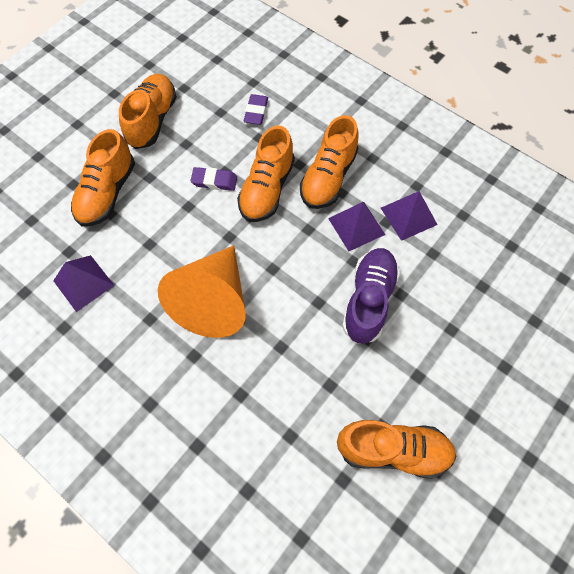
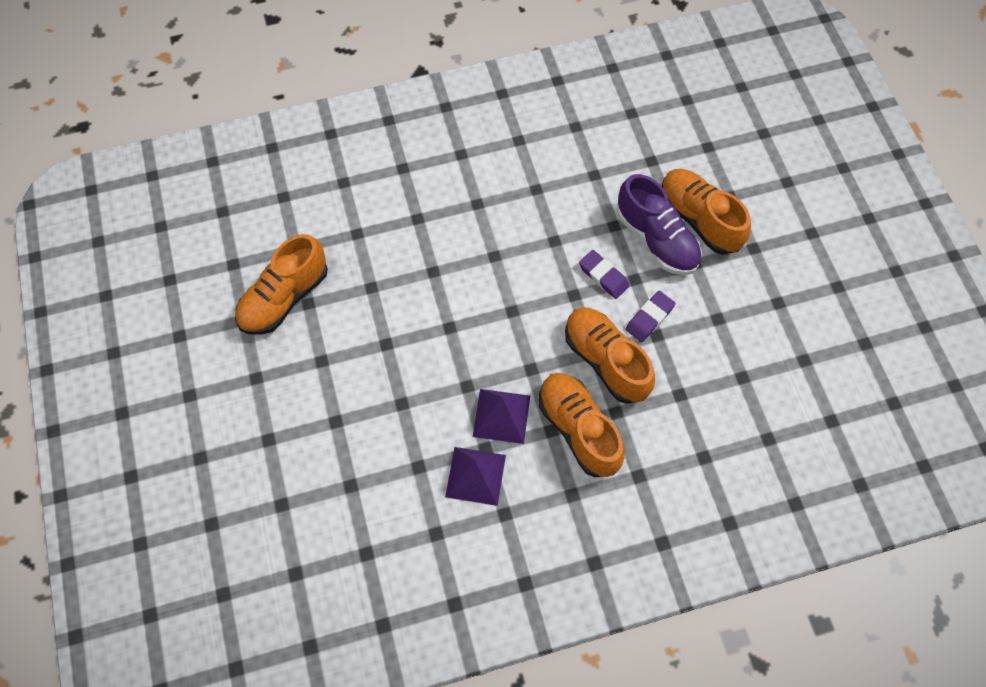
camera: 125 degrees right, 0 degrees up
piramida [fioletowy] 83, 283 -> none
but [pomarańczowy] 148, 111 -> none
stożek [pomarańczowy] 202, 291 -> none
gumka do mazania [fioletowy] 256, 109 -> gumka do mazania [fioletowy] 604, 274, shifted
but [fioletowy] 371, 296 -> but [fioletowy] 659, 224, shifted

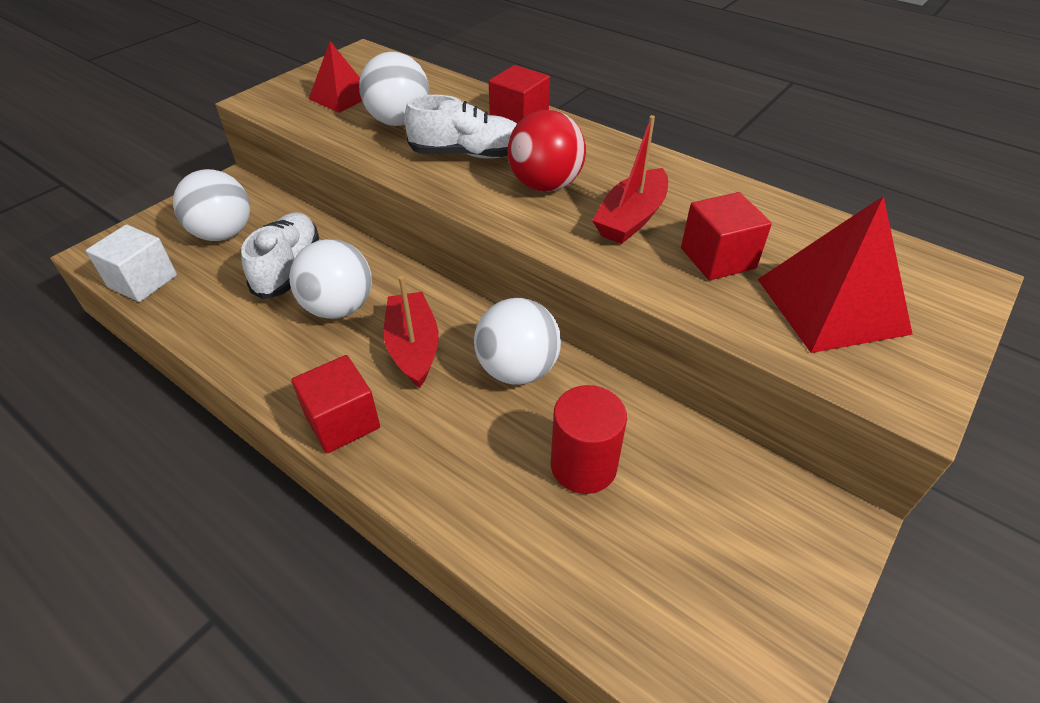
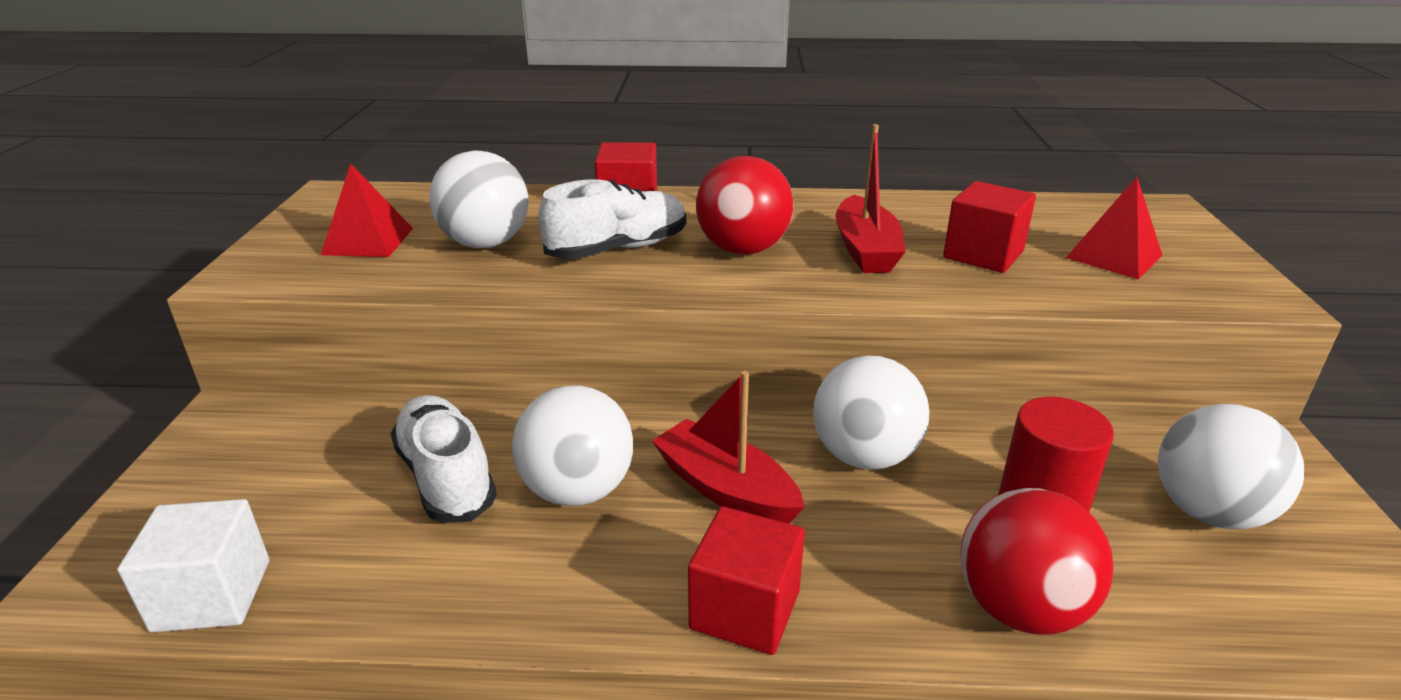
camera: 35 degrees left, 15 degrees down
piłka [biały] 211, 205 -> piłka [biały] 1231, 467, shifted
piramida [czerwony] 835, 274 -> piramida [czerwony] 1114, 228, x0.62
none -> piłka [czerwony] 1036, 561

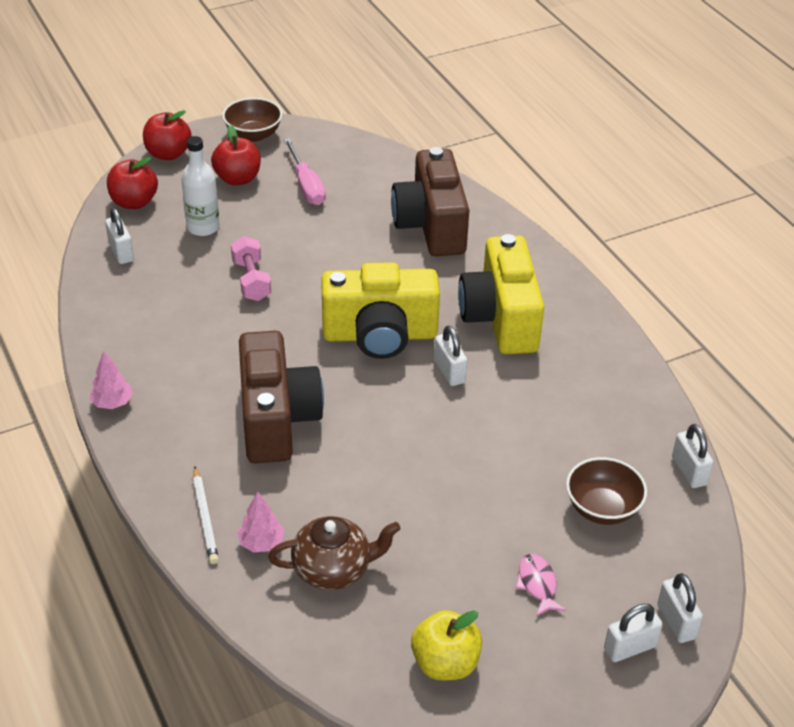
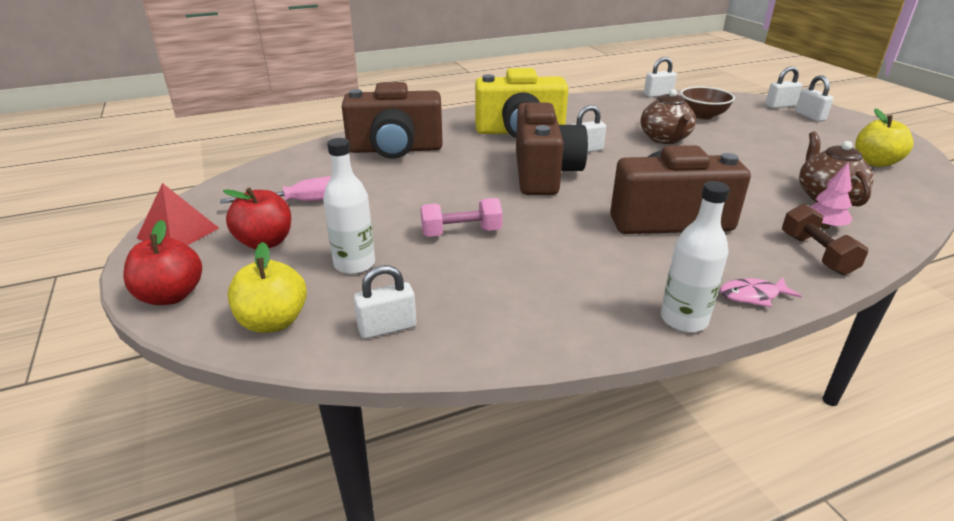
camera: 85 degrees left, 10 degrees down
drzewko [różowy] 111, 380 -> butelka [biały] 695, 256
jabłko [czerwony] 132, 183 -> jabłko [żółty] 267, 287
ołówek [biały] 206, 515 -> hantel [brązowy] 825, 239
miska [brązowy] 252, 120 -> piramida [czerwony] 178, 214
aparat fotograficzny [żółty] 380, 310 -> aparat fotograficzny [brązowy] 552, 148
ryba [różowy] 541, 585 -> ryba [różowy] 761, 292, shifted
none -> imbryk [brązowy] 668, 116

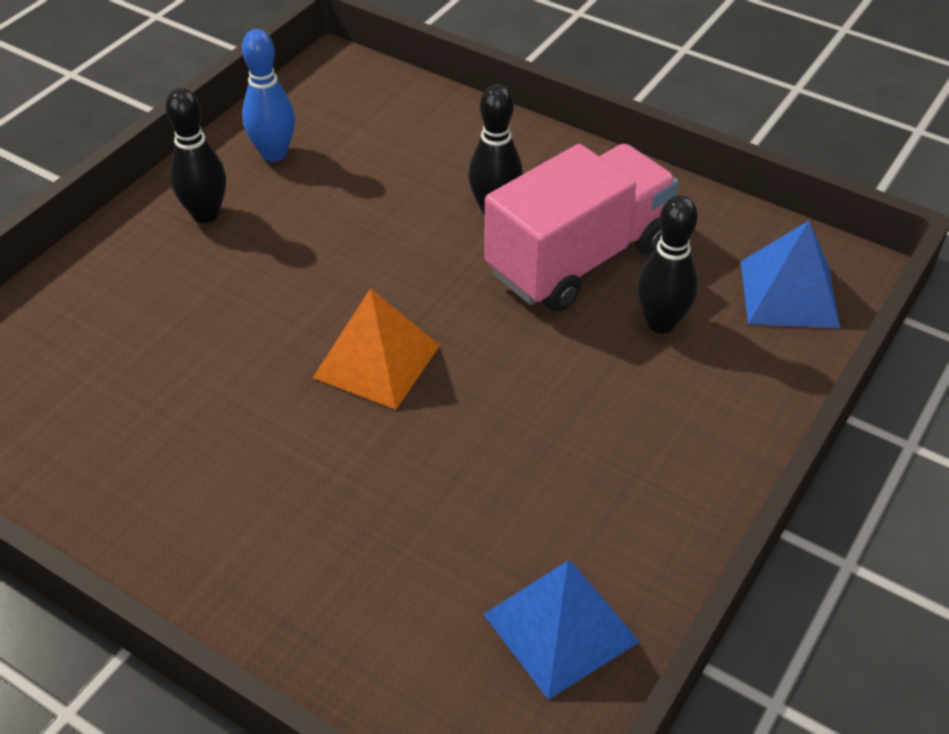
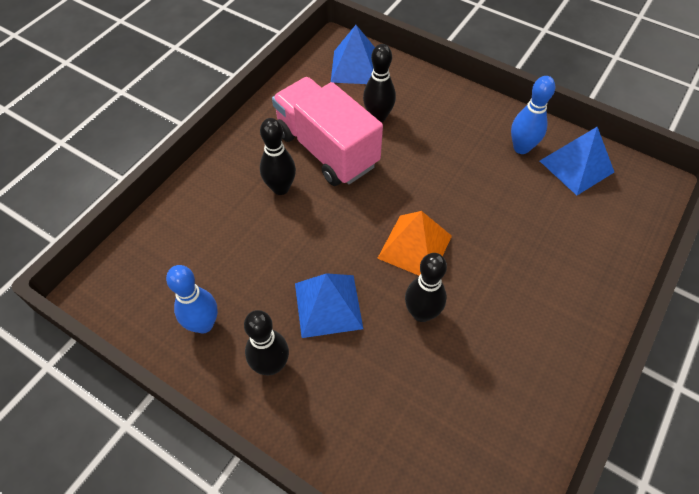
camera: 90 degrees left, 10 degrees up
none -> piramida [niebieski] 329, 305
none -> kręgiel [czarny] 426, 287
none -> kręgiel [niebieski] 533, 115

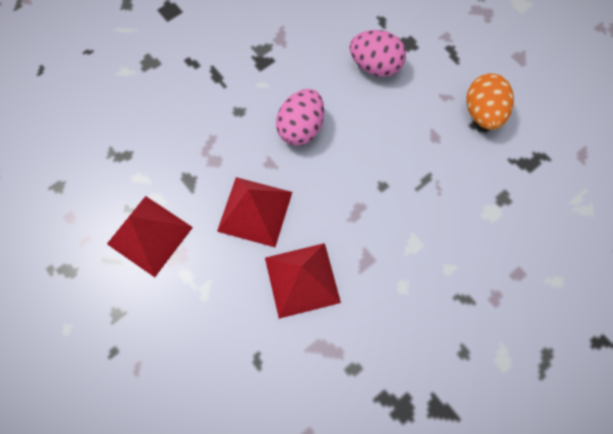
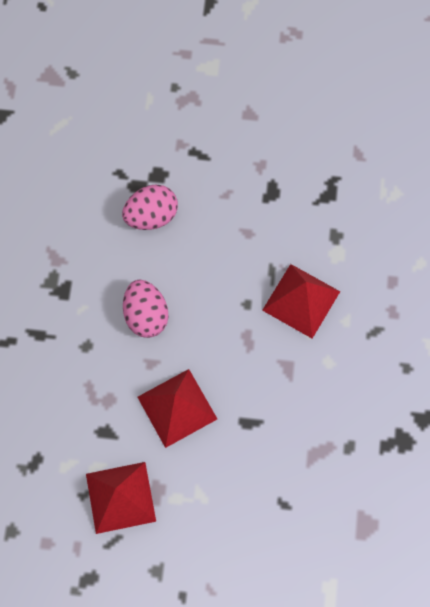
camera: 45 degrees left, 0 degrees up
piramida [czerwony] 303, 281 -> piramida [czerwony] 301, 301, shifted
jajko [pomarańczowy] 490, 101 -> none

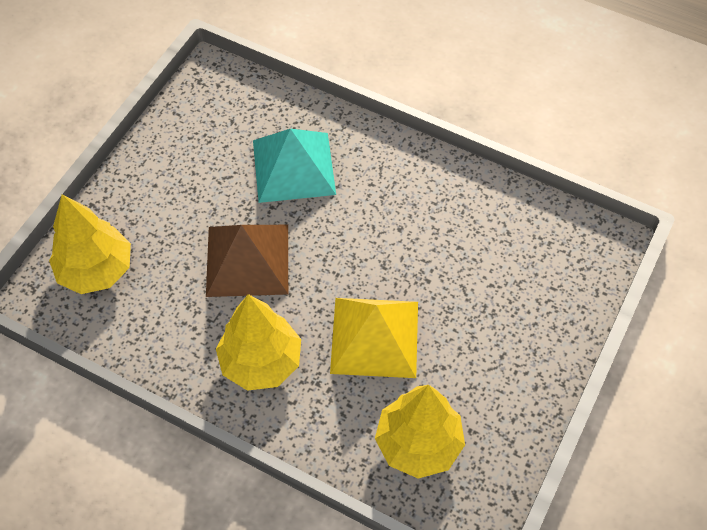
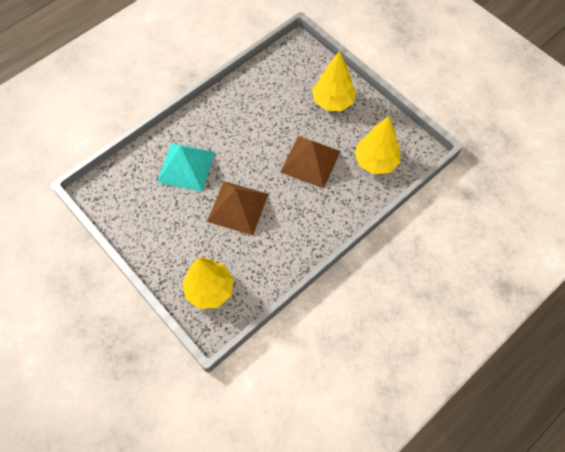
camera: 70 degrees left, 5 degrees up
drzewko [żółty] 258, 342 -> drzewko [żółty] 334, 81, shifted
piramida [żółty] 374, 338 -> piramida [brązowy] 311, 162

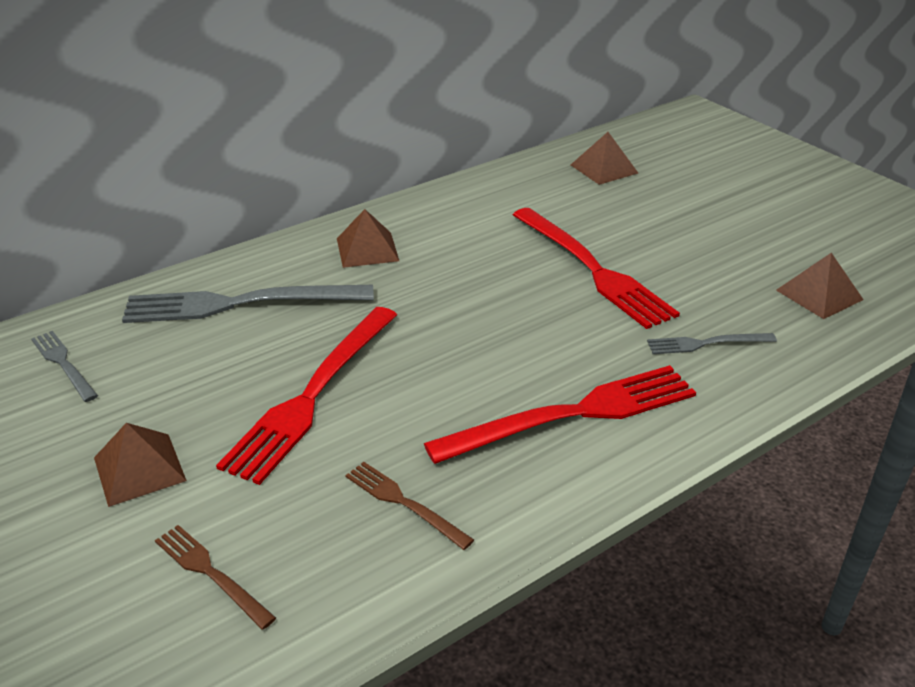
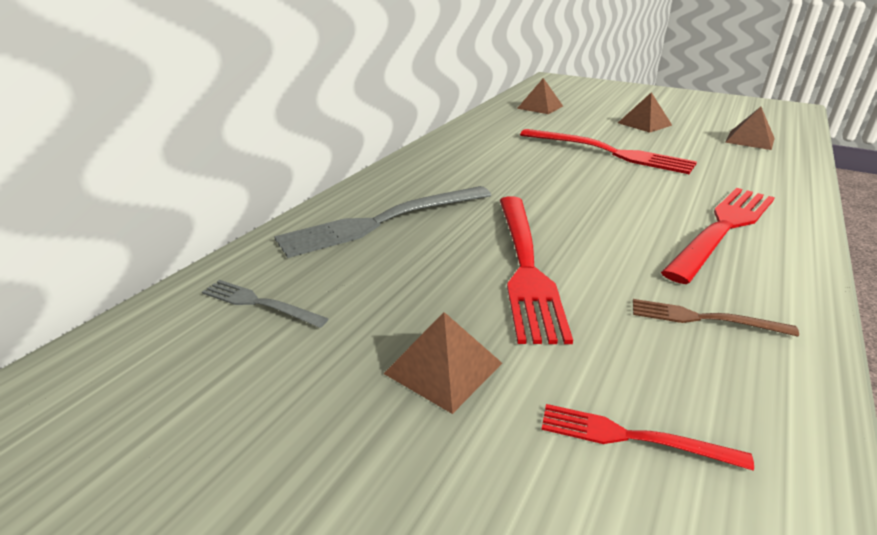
camera: 25 degrees left, 5 degrees down
widelec [brązowy] 215, 577 -> widelec [czerwony] 648, 437
piramida [brązowy] 368, 238 -> piramida [brązowy] 645, 112, shifted
widelec [szary] 712, 343 -> none

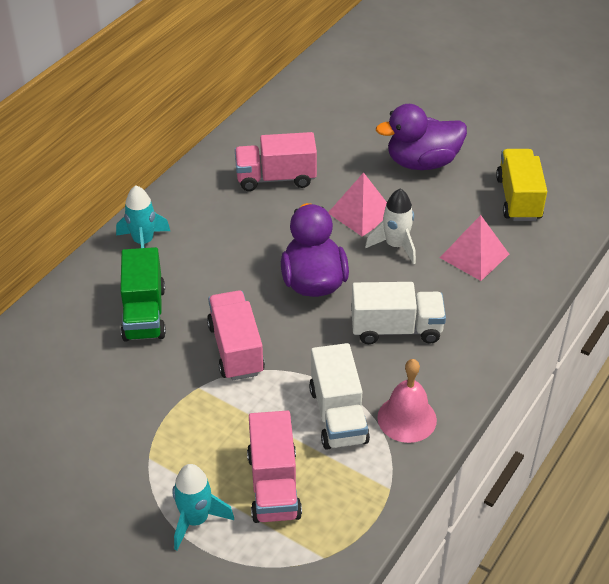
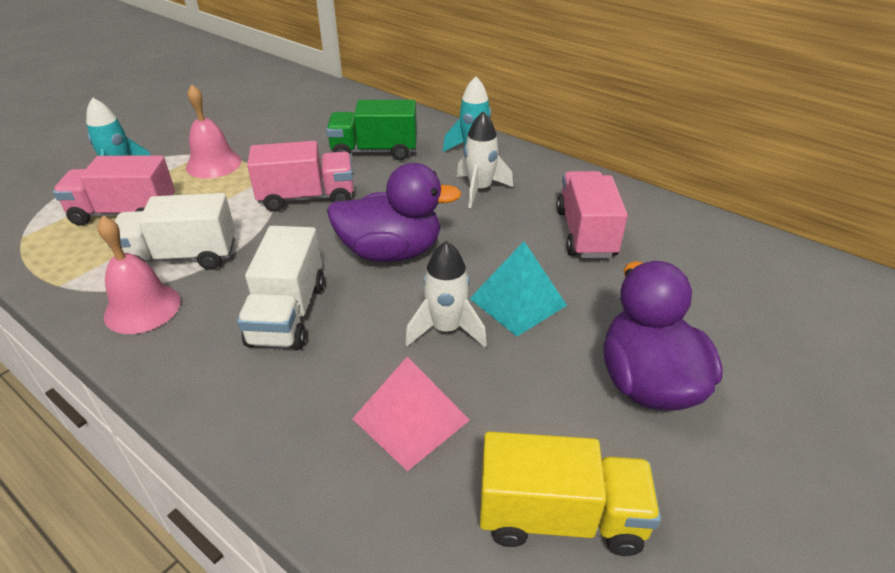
camera: 95 degrees right, 5 degrees down
piramida [różowy] 357, 204 -> piramida [turkusowy] 518, 288
none -> dzwonek [różowy] 213, 131
none -> rakieta [biały] 485, 159

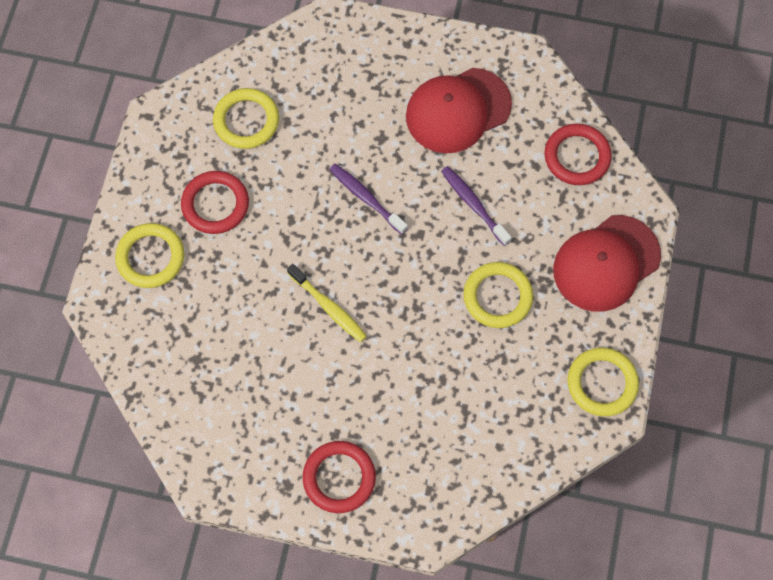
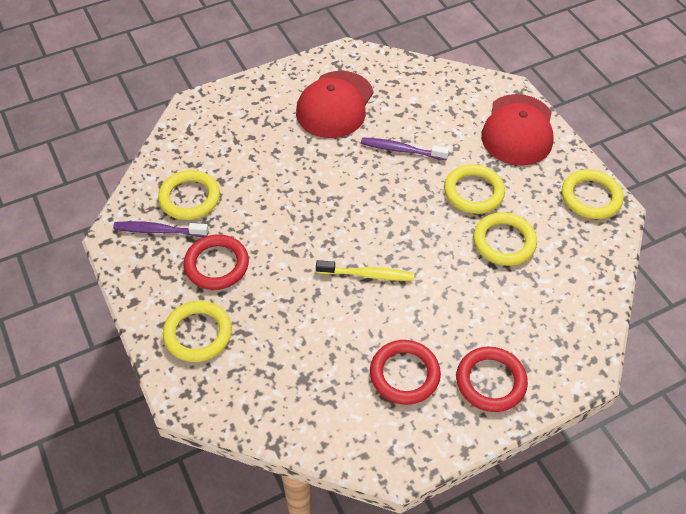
camera: 40 degrees left, 15 degrees down
szczoteczka do zębów [fioletowy] 368, 199 -> szczoteczka do zębów [fioletowy] 160, 229, shifted
pierścień [czerwony] 578, 154 -> pierścień [czerwony] 405, 372, shifted
none -> pierścień [żółty] 505, 239

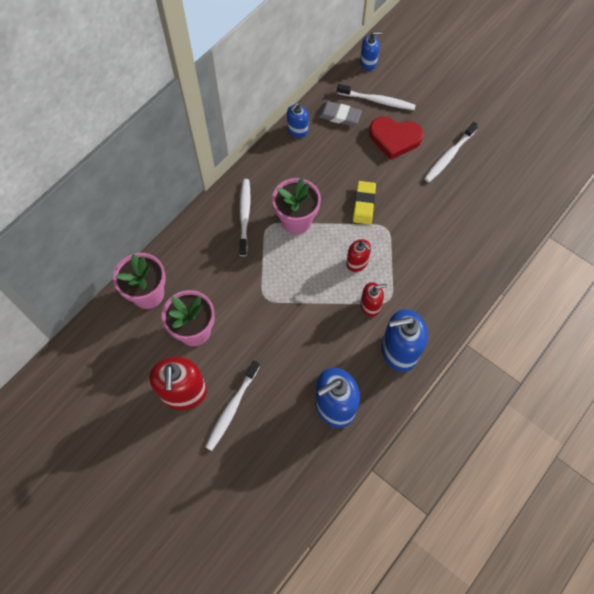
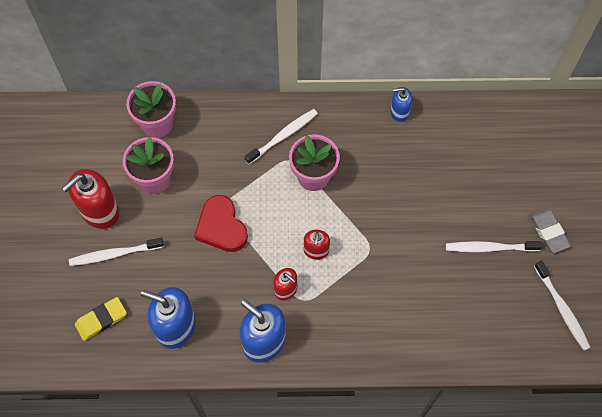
camera: 50 degrees right, 0 degrees up
gumka do mazania [szary] 339, 113 -> gumka do mazania [szary] 550, 230, shifted
szczoteczka do zębów [biały] 376, 97 -> szczoteczka do zębów [biały] 562, 305, shifted
gumka do mazania [żółty] 364, 203 -> gumka do mazania [żółty] 101, 319, shifted
dozownik mydła [niebieski] 371, 50 -> none
serce [czerwony] 396, 138 -> serce [czerwony] 221, 223, shifted

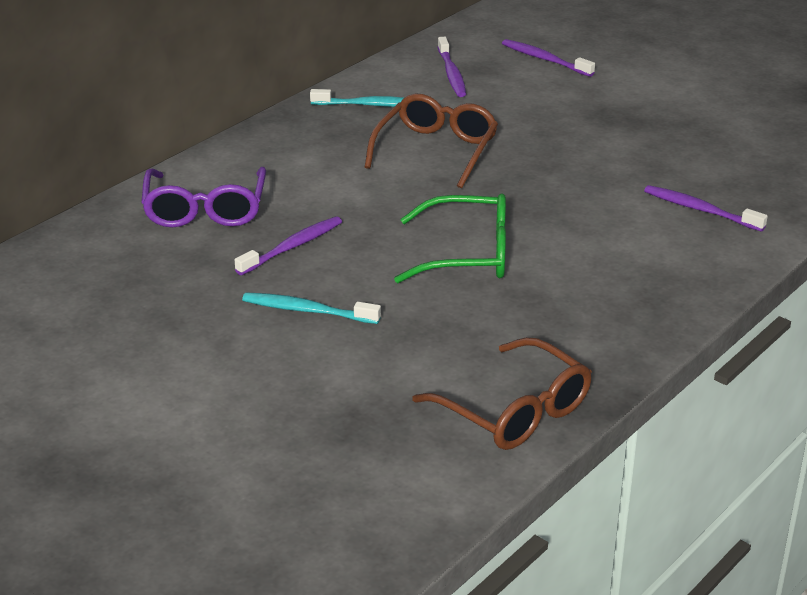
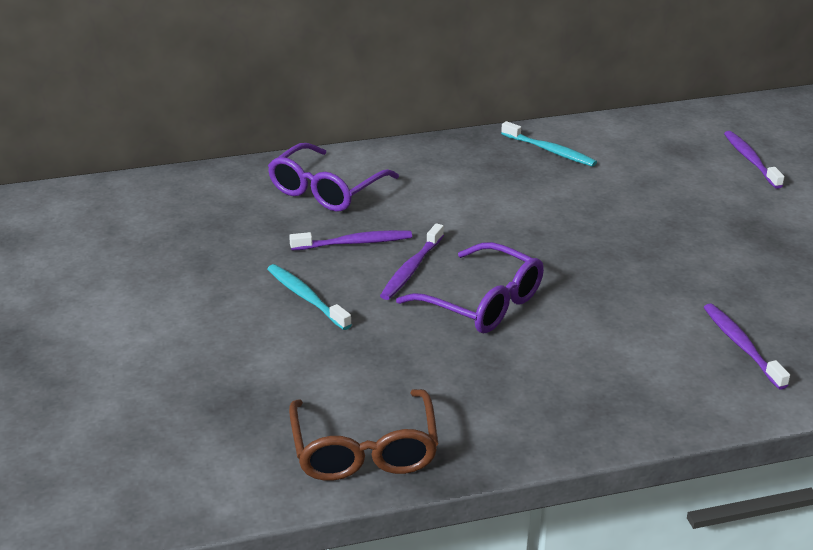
camera: 35 degrees right, 0 degrees up
okulary [brązowy] 431, 141 -> none
okulary [zielony] 450, 238 -> okulary [fioletowy] 470, 287
szczoteczka do zębów [fioletowy] 452, 67 -> szczoteczka do zębów [fioletowy] 412, 261, shifted

